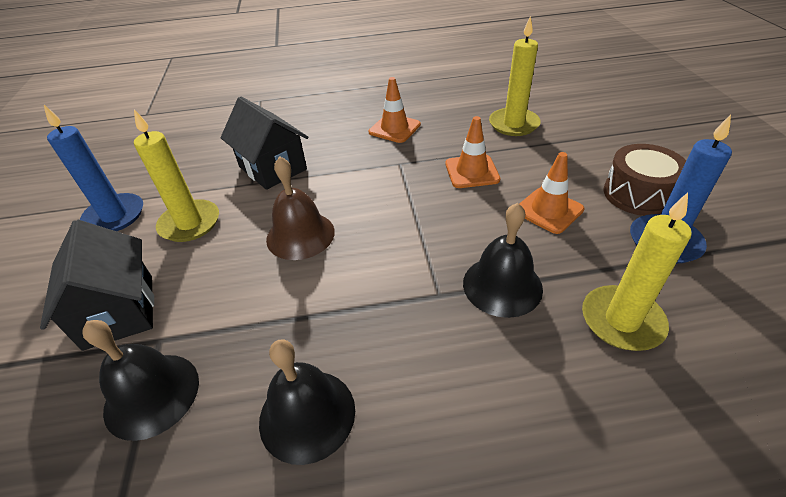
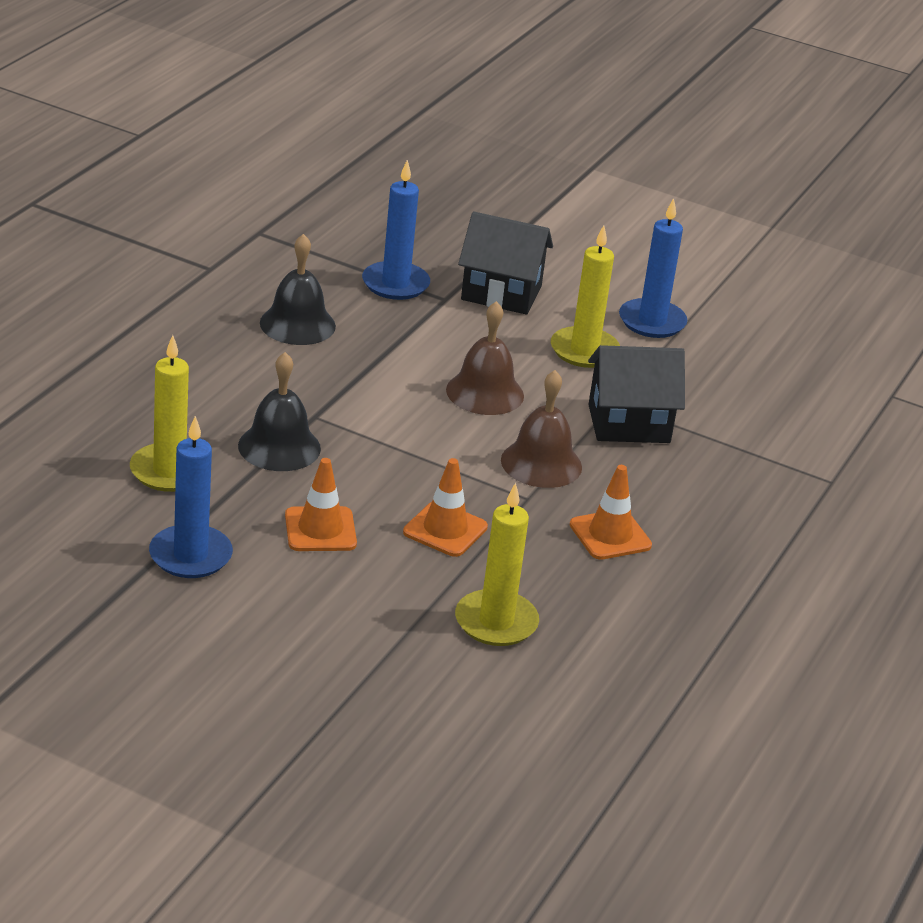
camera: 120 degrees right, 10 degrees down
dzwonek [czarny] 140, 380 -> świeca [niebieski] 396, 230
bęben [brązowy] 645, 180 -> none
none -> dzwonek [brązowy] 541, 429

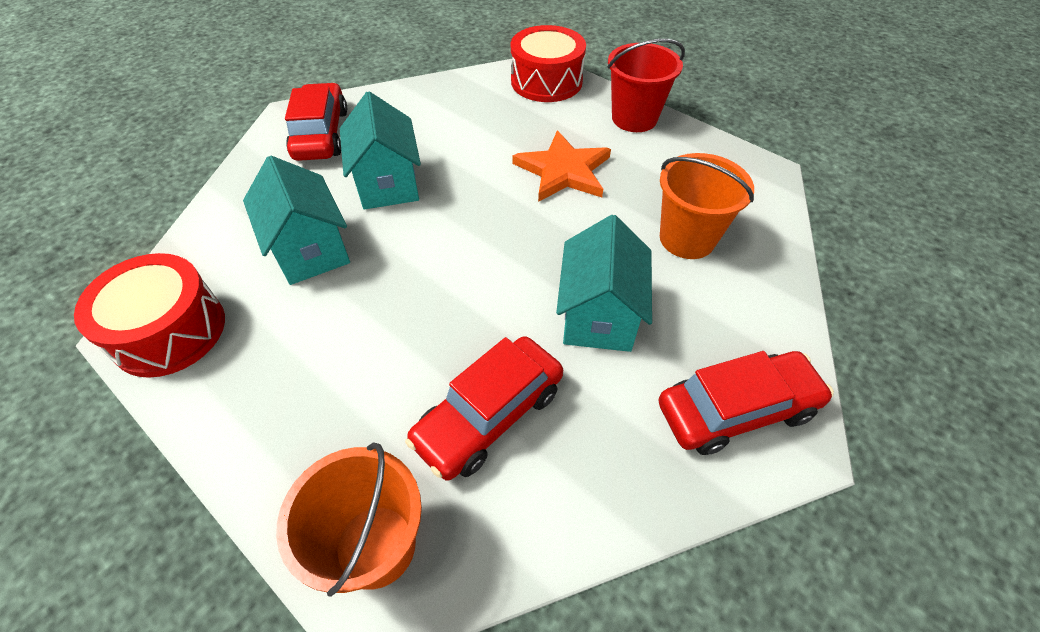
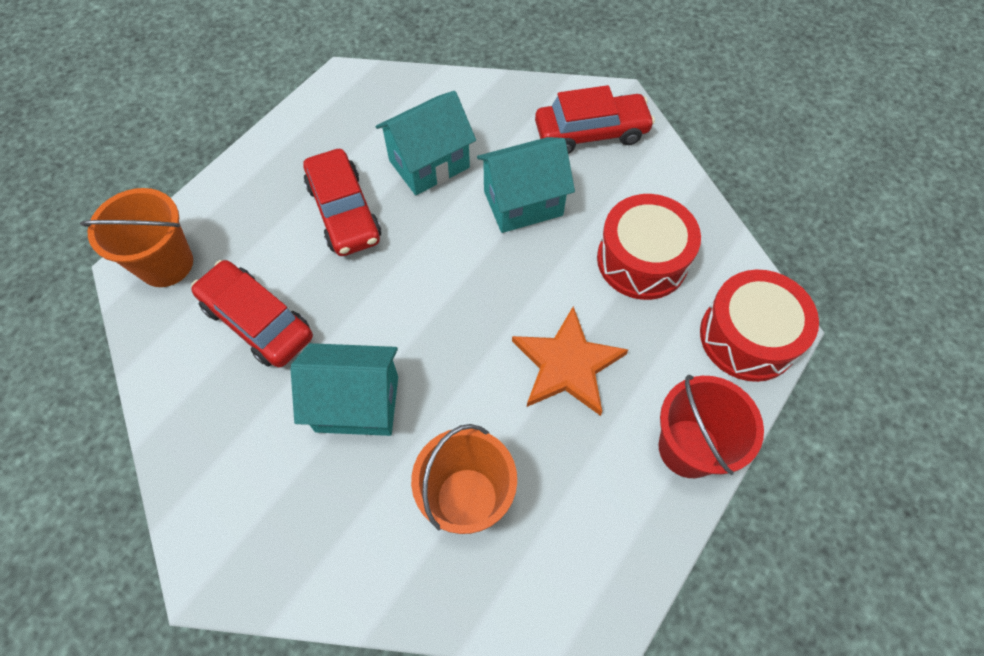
camera: 85 degrees right, 10 degrees up
bęben [czerwony] 149, 315 -> bęben [czerwony] 649, 247, shifted
samochód [czerwony] 746, 403 -> samochód [czerwony] 342, 202, shifted

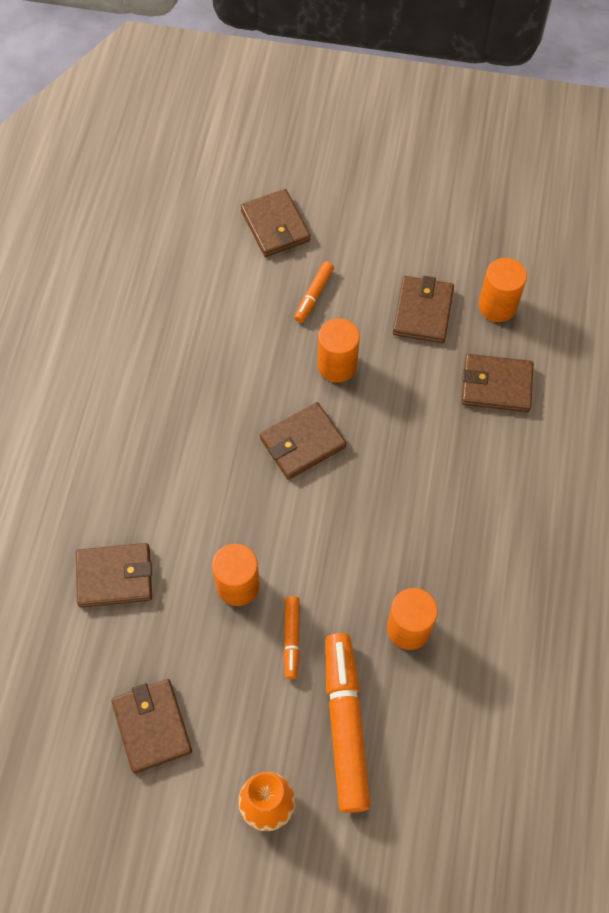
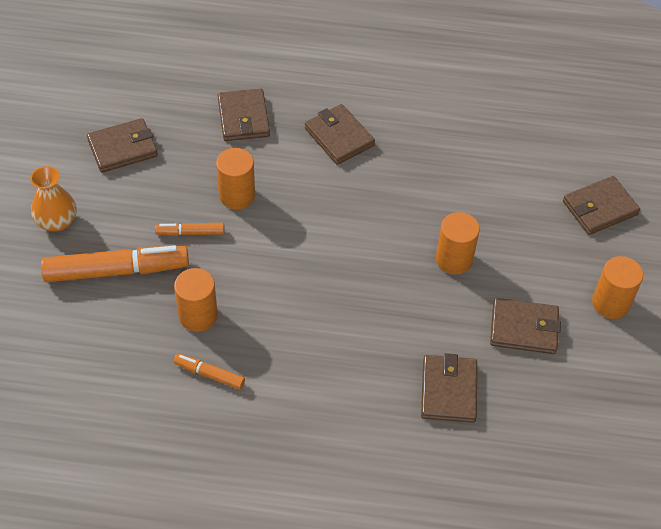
camera: 85 degrees right, 10 degrees down
portfel [brązowy] 303, 441 -> portfel [brązowy] 340, 134, shifted
flamaster [pomarańczowy] 314, 292 -> flamaster [pomarańczowy] 209, 371, shifted
walec [pomarańczowy] 502, 290 -> walec [pomarańczowy] 617, 287, shifted

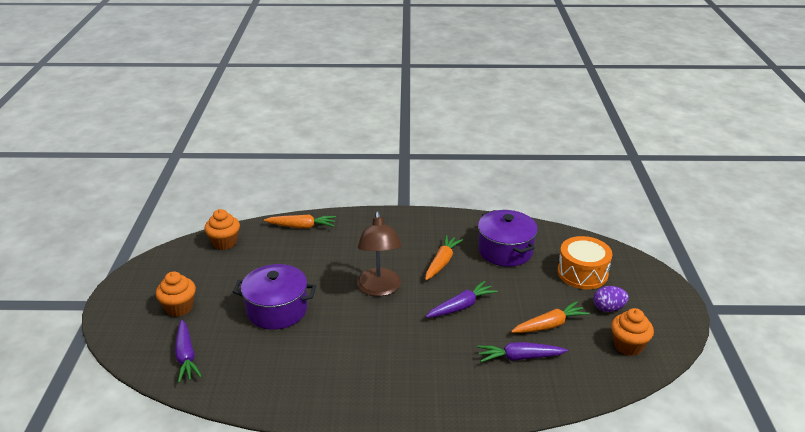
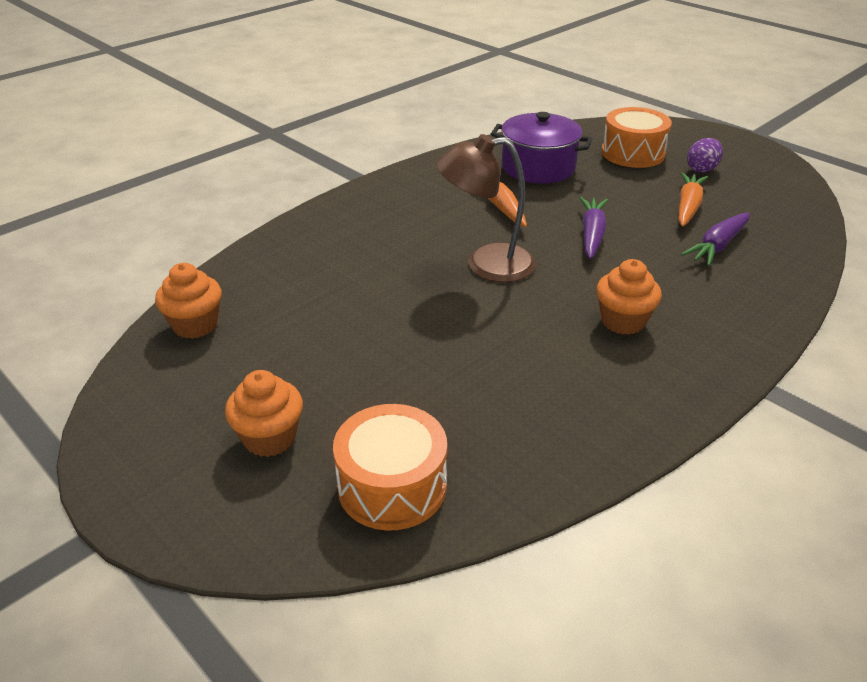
camera: 45 degrees left, 5 degrees up
marchewka [fioletowy] 188, 351 -> bęben [pomarańczowy] 390, 467
garnek [fioletowy] 274, 297 -> none
marchewka [pomarańczowy] 300, 221 -> none
lampka [brązowy] 379, 253 -> lampka [brązowy] 486, 208, 135 degrees clockwise
muffinka [pomarańczowy] 632, 332 -> muffinka [pomarańczowy] 629, 297, shifted

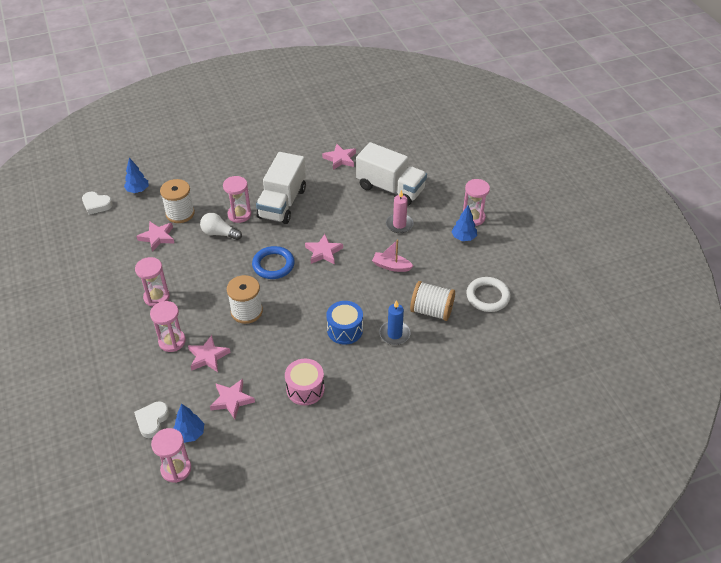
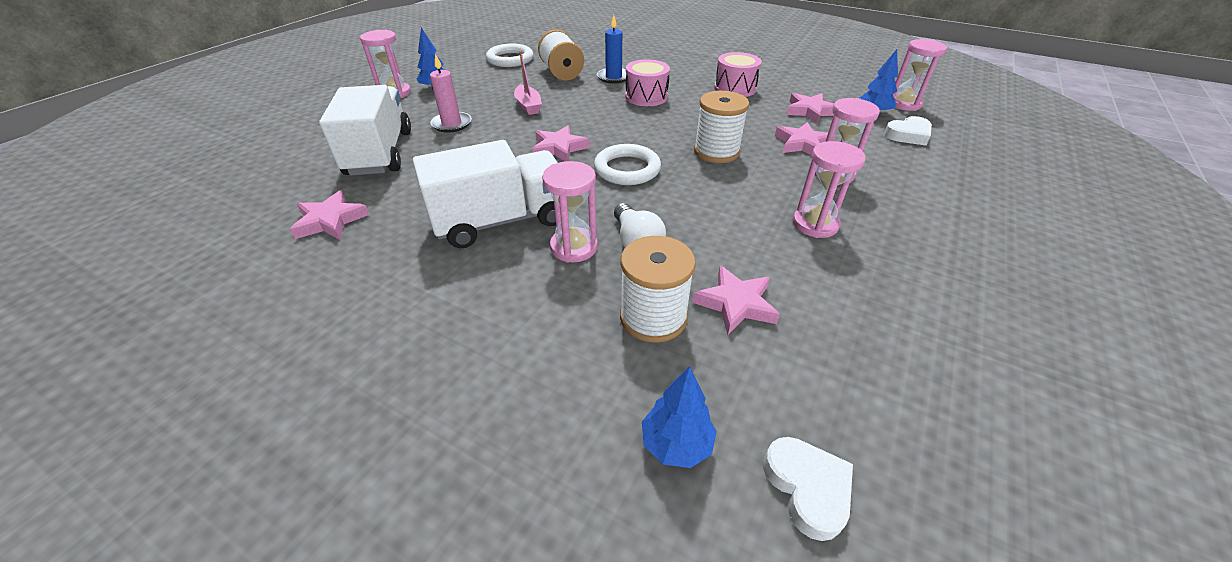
camera: 130 degrees left, 5 degrees down
pierścień [niebieski] 273, 262 -> pierścień [biały] 627, 164
bęben [niebieski] 344, 323 -> bęben [różowy] 647, 82

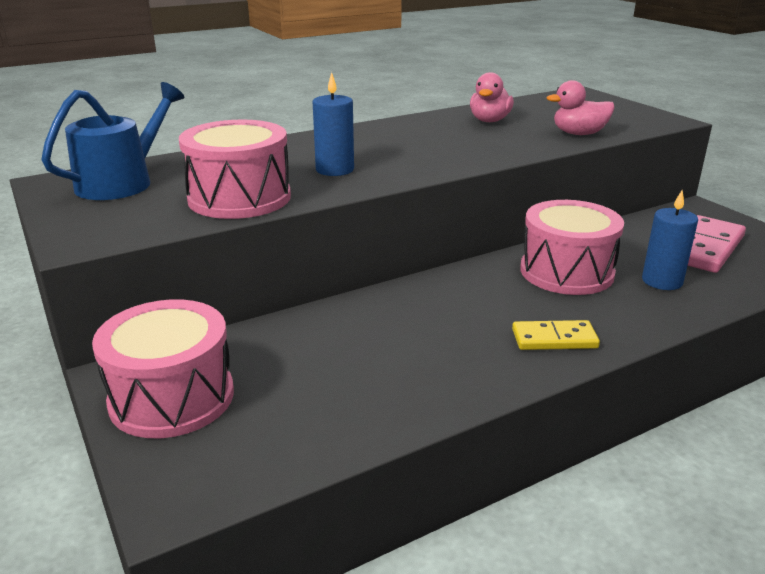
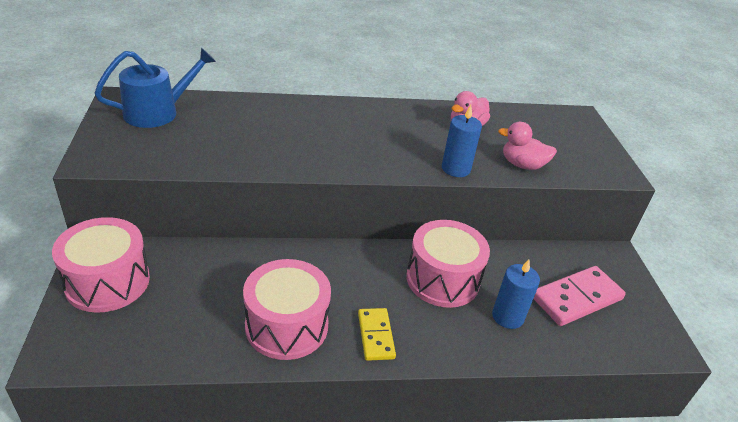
camera: 20 degrees right, 10 degrees up
bęben [różowy] 235, 169 -> bęben [różowy] 287, 309, shifted
świeca [niebieski] 333, 124 -> świeca [niebieski] 462, 141, shifted
kostka domina [żółty] 556, 335 -> kostka domina [żółty] 377, 334, 60 degrees clockwise

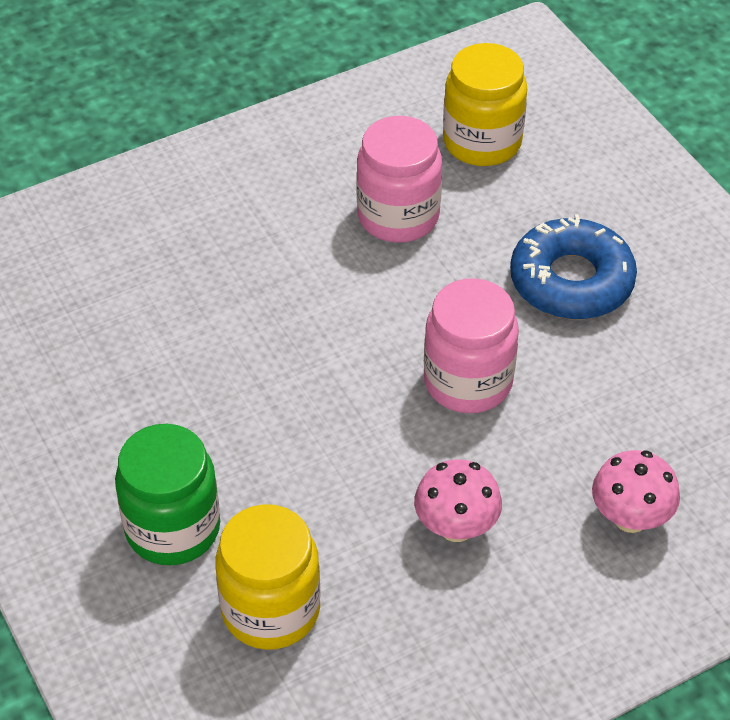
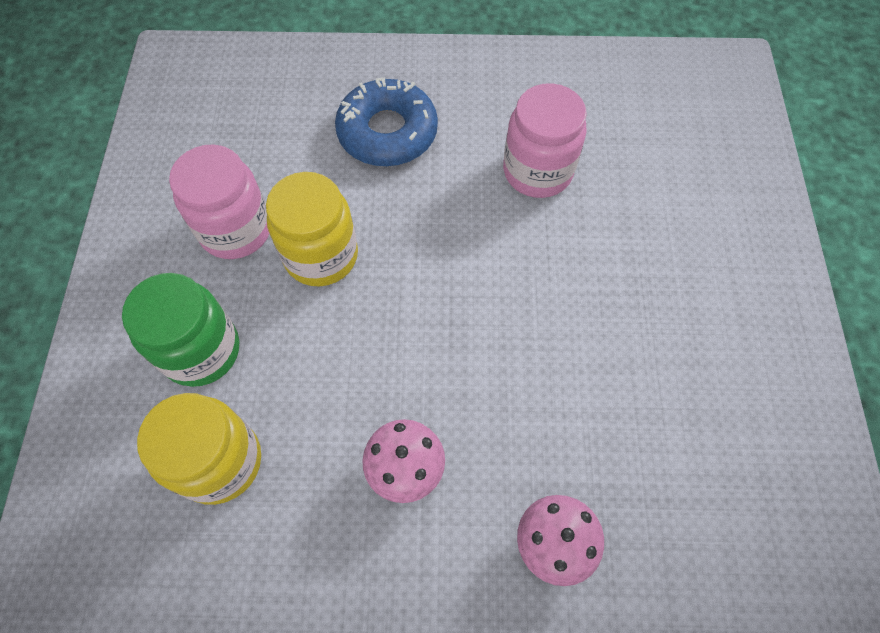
camera: 30 degrees right, 15 degrees up
słoik [różowy] 471, 345 -> słoik [różowy] 219, 202, shifted
słoik [żółty] 485, 104 -> słoik [żółty] 312, 229, shifted
donut [niebieski] 573, 266 -> donut [niebieski] 386, 122, shifted

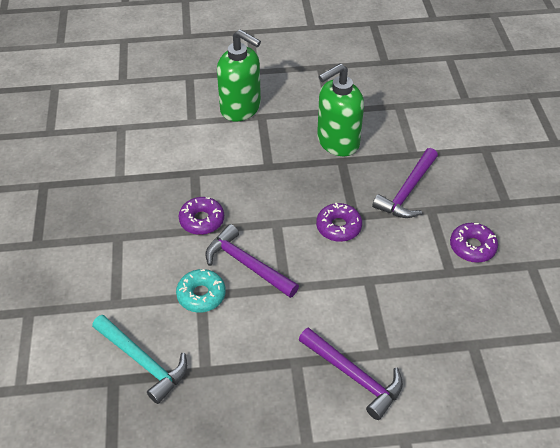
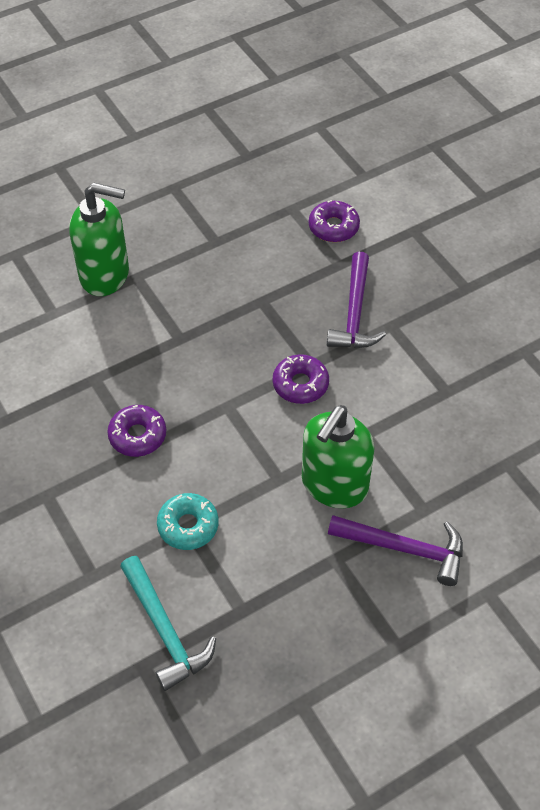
camera: 25 degrees left, 5 degrees up
młotek [turkusowy] 139, 359 -> młotek [turkusowy] 168, 623, 45 degrees clockwise
młotek [fioletowy] 252, 261 -> none
dozownik mydła [zielony] 340, 109 -> dozownik mydła [zielony] 338, 456, shifted
donut [fioletowy] 474, 243 -> donut [fioletowy] 334, 221, shifted

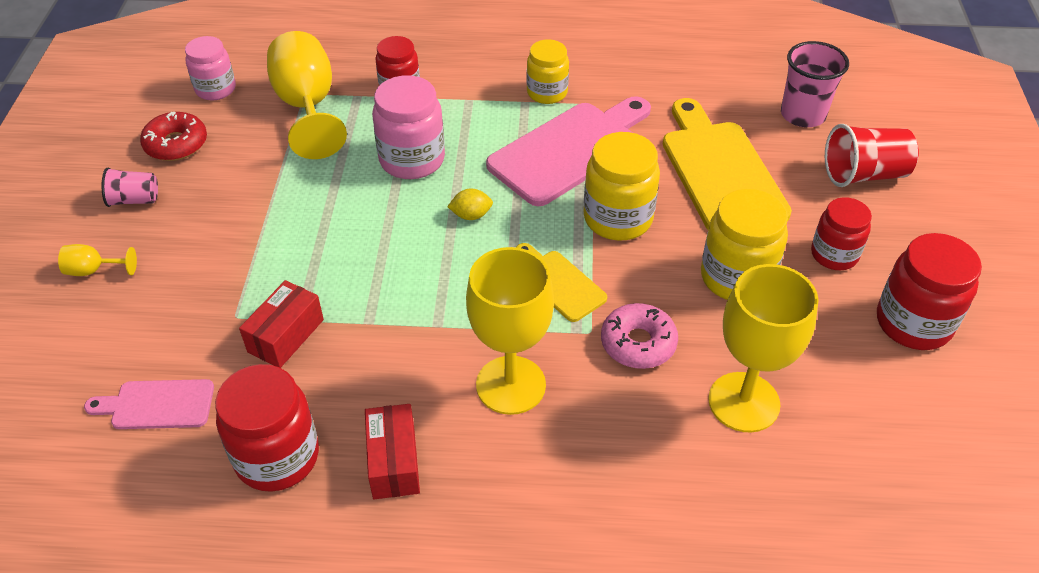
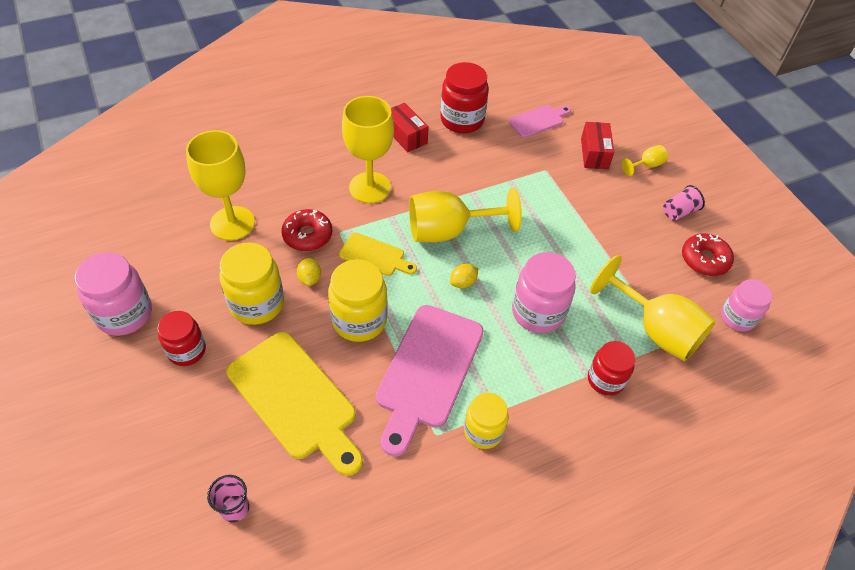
camera: 150 degrees right, 5 degrees up
pudełko [czerwony] 281, 324 -> pudełko [czerwony] 597, 145, shifted
donut [różowy] 639, 336 -> donut [czerwony] 306, 230
szklanka [różowy] 815, 84 -> szklanka [różowy] 228, 498, x0.61
szklanka [czerwony] 872, 155 -> none
słoik [czerwony] 929, 291 -> słoik [różowy] 113, 294
none -> cytryna [żółty] 309, 272
none -> kielich [żółty] 465, 215

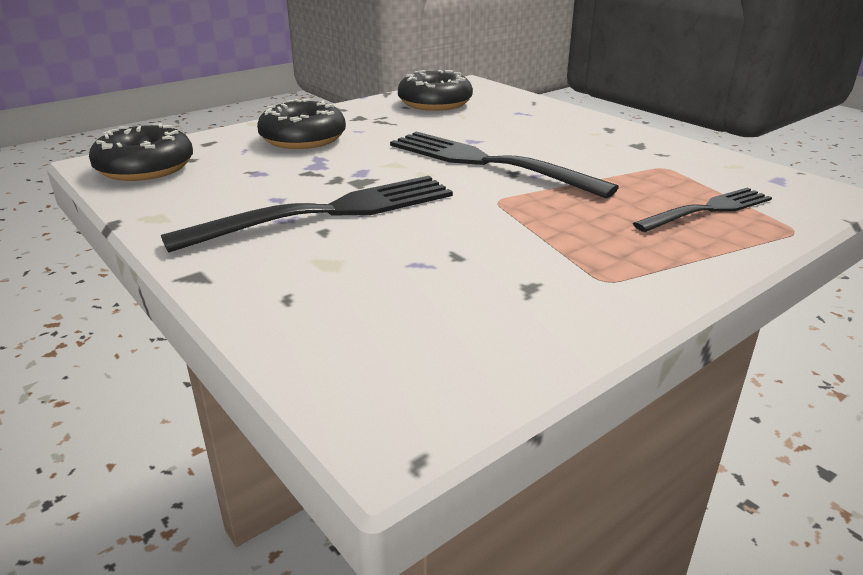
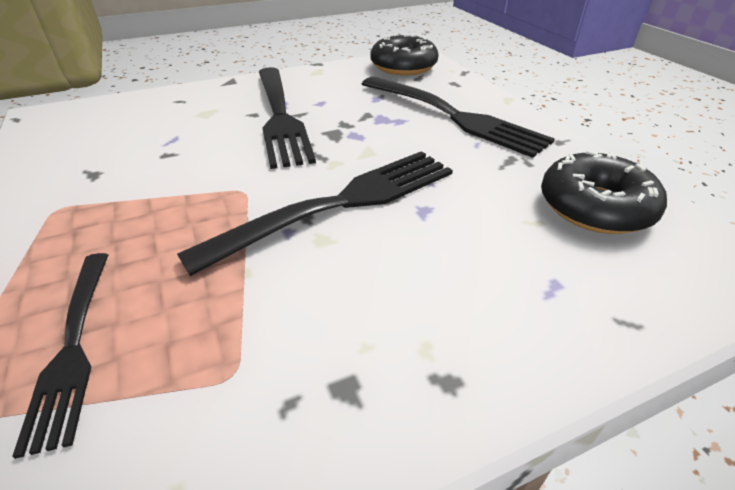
camera: 105 degrees right, 10 degrees up
donut [czarny] 301, 124 -> widelec [czarny] 458, 117

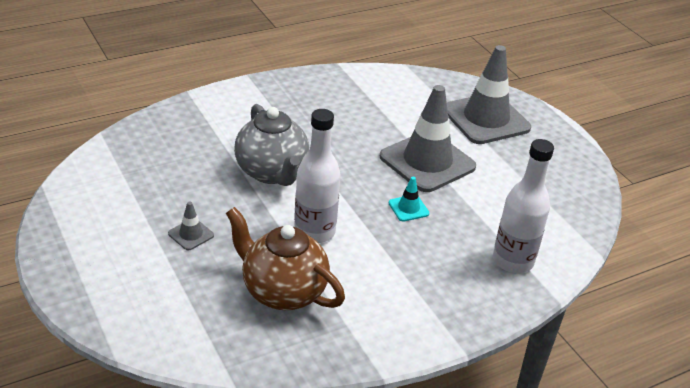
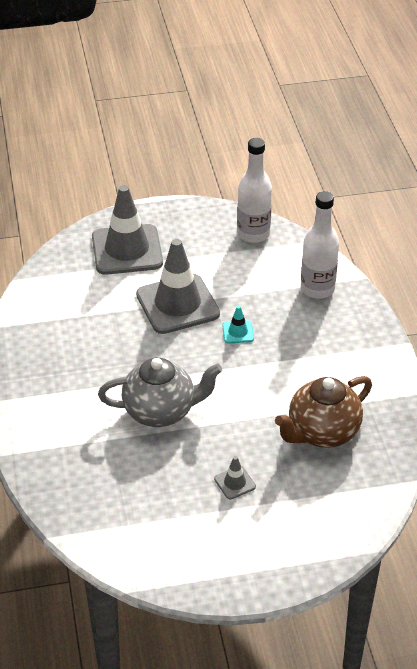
camera: 70 degrees left, 5 degrees up
butelka [biały] 317, 176 -> butelka [biały] 254, 190, shifted

